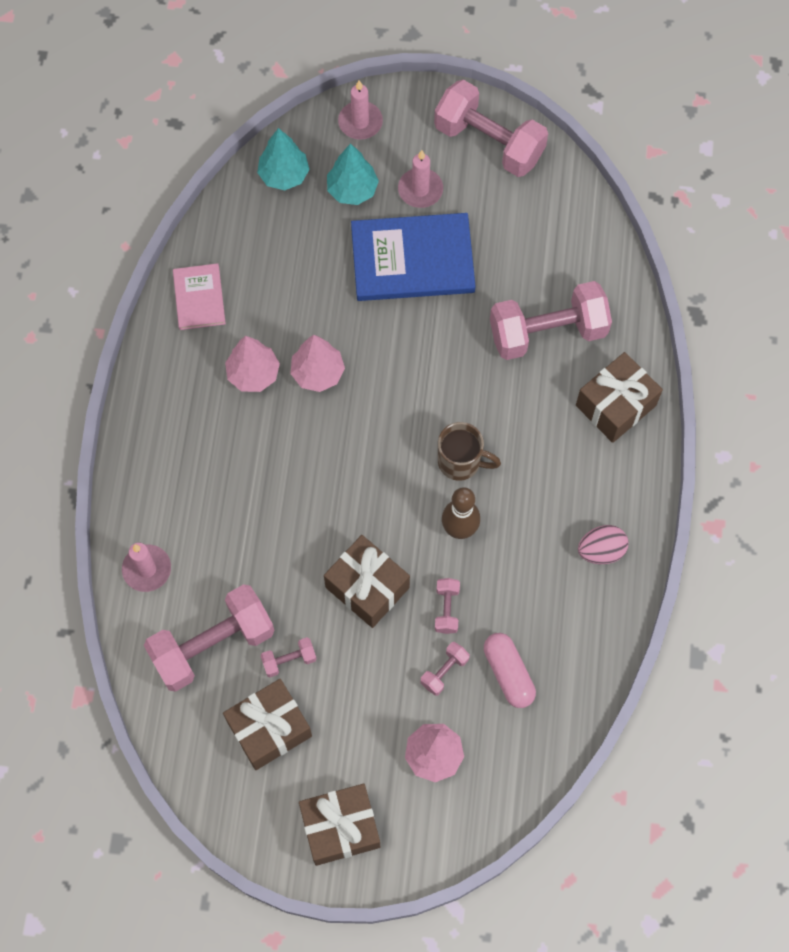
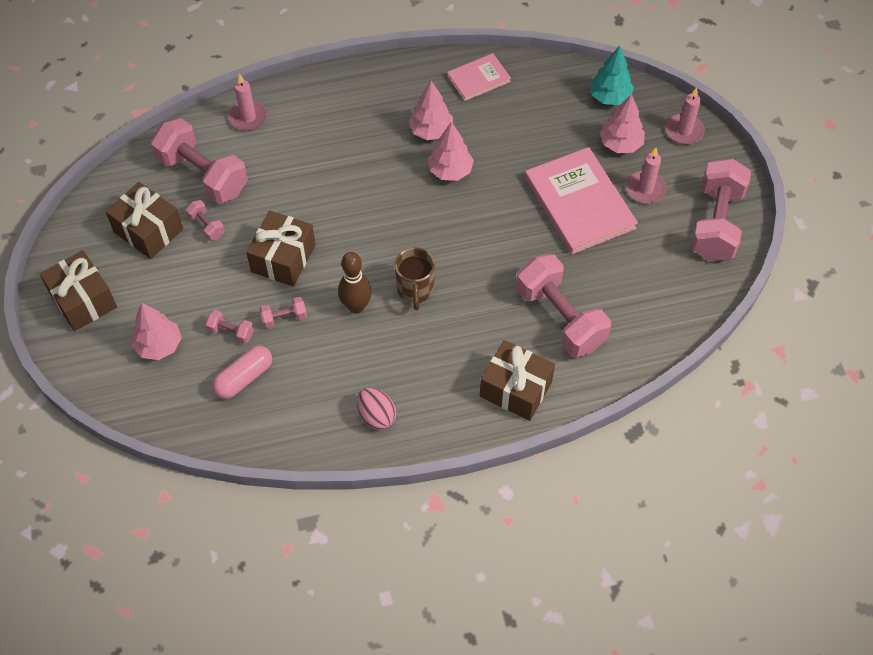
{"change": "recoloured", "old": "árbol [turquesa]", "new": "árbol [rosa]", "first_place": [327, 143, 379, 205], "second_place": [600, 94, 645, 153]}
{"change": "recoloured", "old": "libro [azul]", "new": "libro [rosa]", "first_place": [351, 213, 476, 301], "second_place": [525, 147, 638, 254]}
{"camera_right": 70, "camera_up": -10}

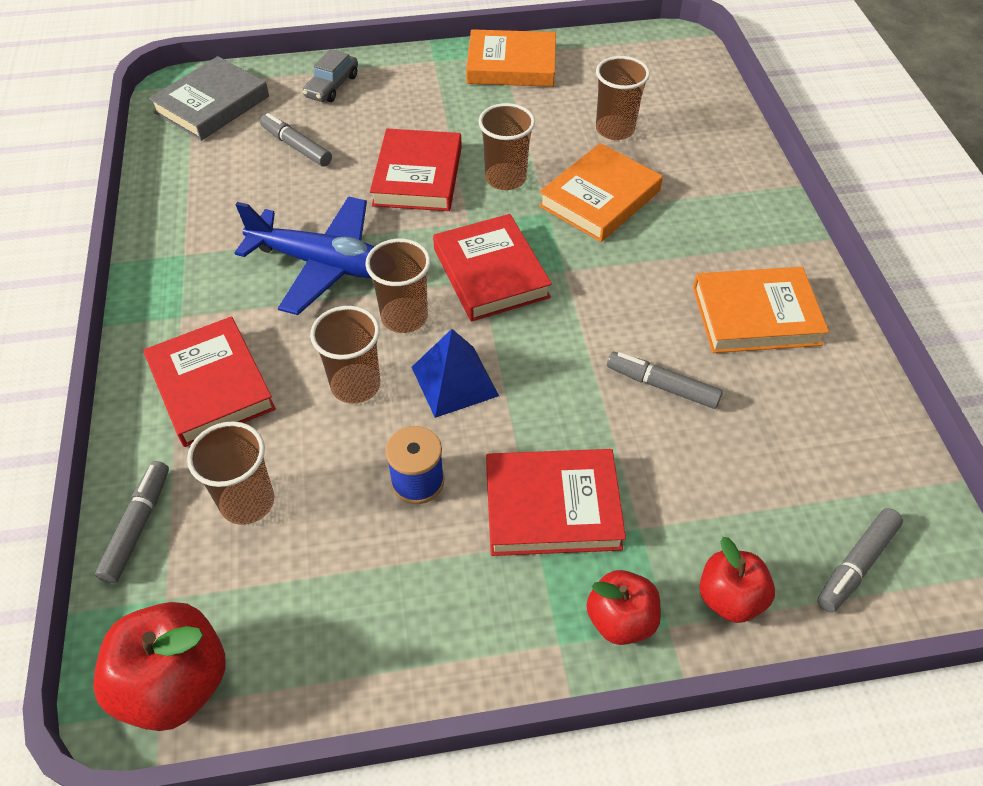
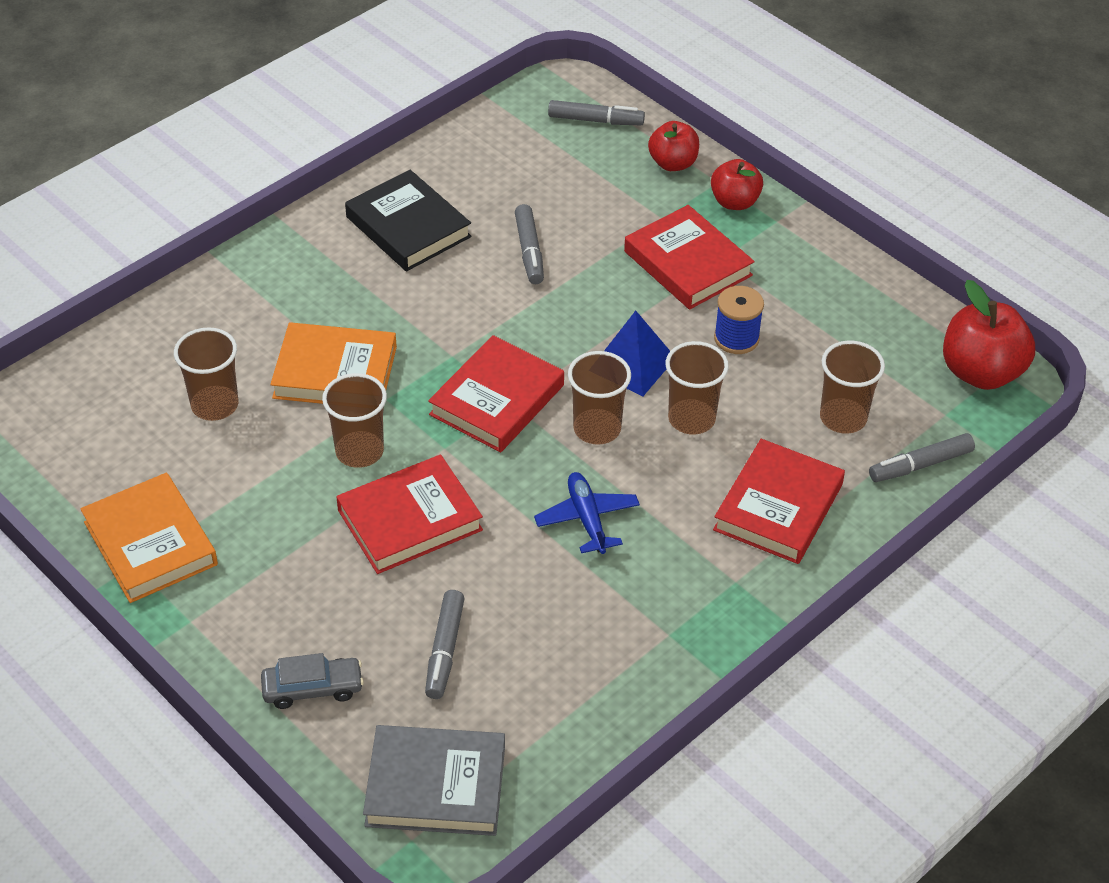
{"change": "resized", "old": "avión [azul]", "first_place": [235, 196, 375, 315], "second_place": [534, 472, 640, 554], "factor": 0.58}
{"change": "recoloured", "old": "libro [naranja]", "new": "libro [negro]", "first_place": [693, 267, 829, 353], "second_place": [345, 170, 472, 271]}
{"camera_right": -125, "camera_up": -5}

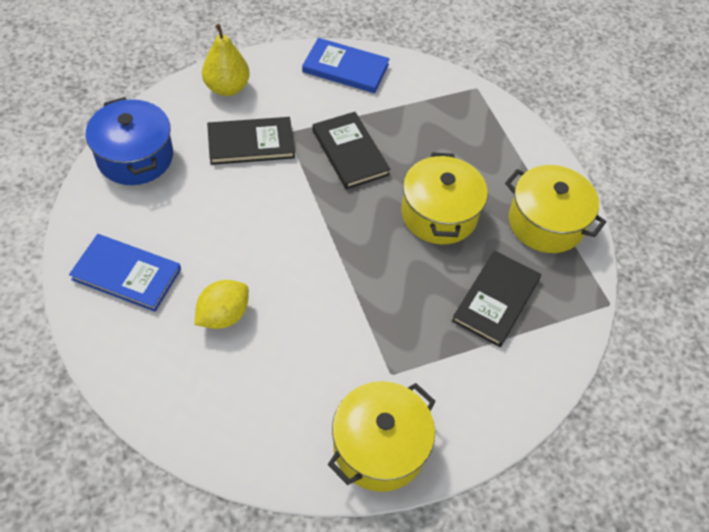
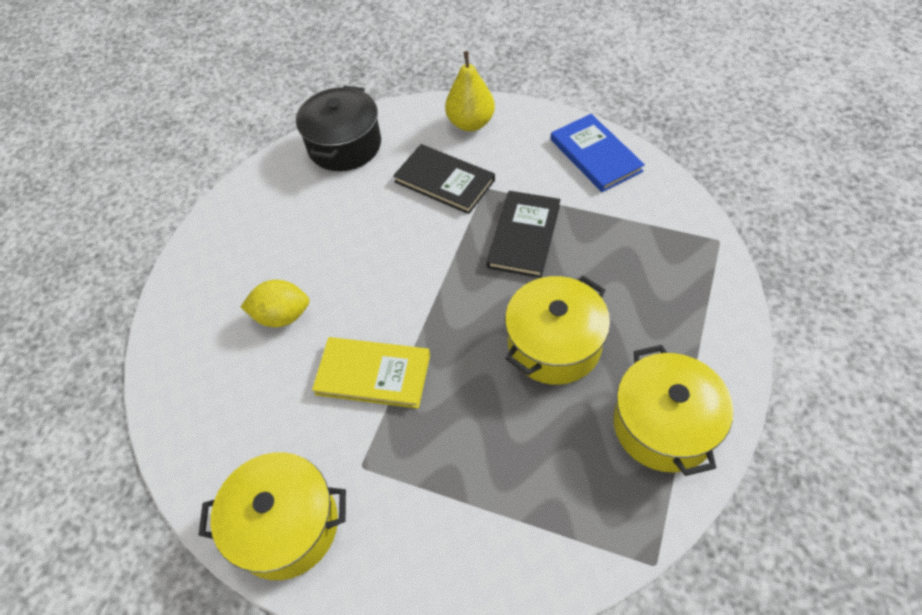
{"change": "removed", "old": "libro [azul]", "first_place": [69, 234, 181, 312]}
{"change": "recoloured", "old": "olla [azul]", "new": "olla [negro]", "first_place": [86, 97, 173, 185], "second_place": [296, 86, 381, 171]}
{"change": "removed", "old": "libro [negro]", "first_place": [452, 250, 541, 347]}
{"change": "added", "new": "libro [amarillo]", "second_place": [312, 337, 430, 409]}
{"camera_right": 50, "camera_up": 0}

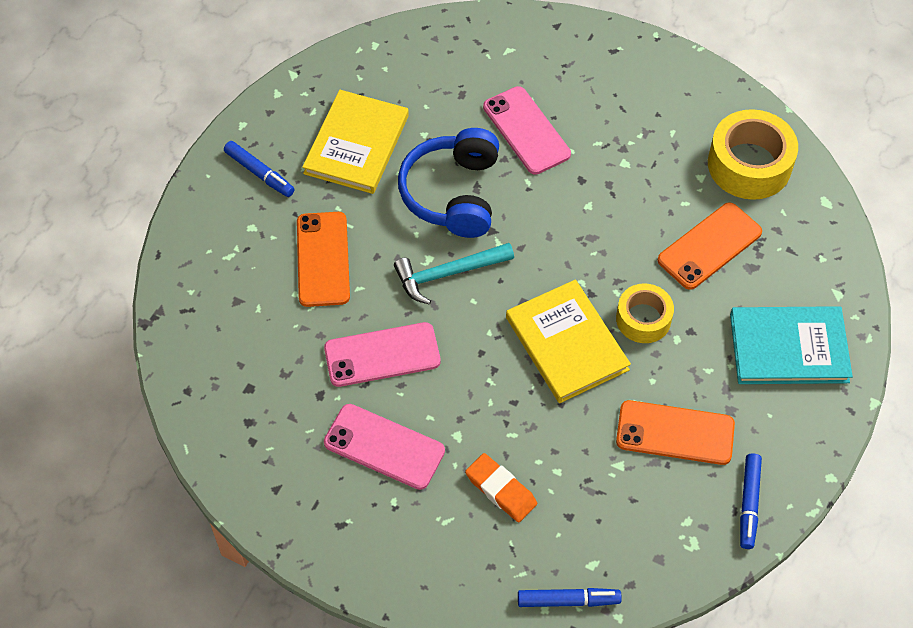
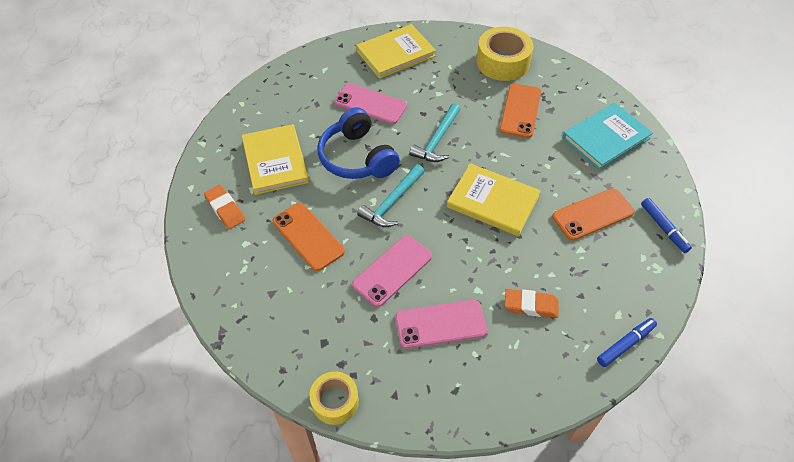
{"change": "replaced", "old": "rotulador [azul]", "new": "goma de borrar [naranja]", "first_place": [224, 141, 295, 197], "second_place": [204, 185, 245, 229]}
{"change": "moved", "old": "cinta adhesiva [amarillo]", "first_place": [616, 283, 674, 343], "second_place": [310, 371, 359, 425]}
{"change": "added", "new": "libro [amarillo]", "second_place": [356, 24, 436, 79]}
{"change": "added", "new": "martillo [turquesa]", "second_place": [409, 103, 461, 162]}
{"camera_right": -35, "camera_up": -5}

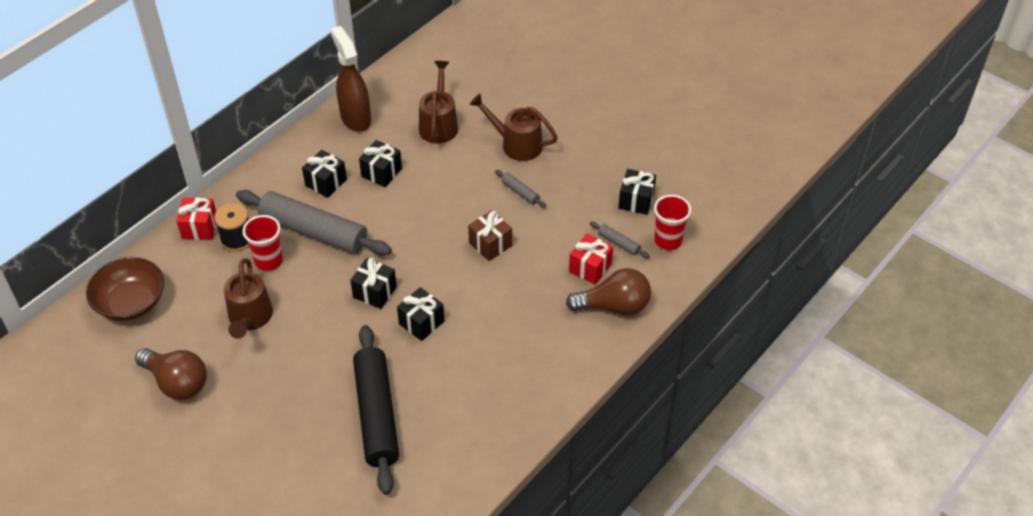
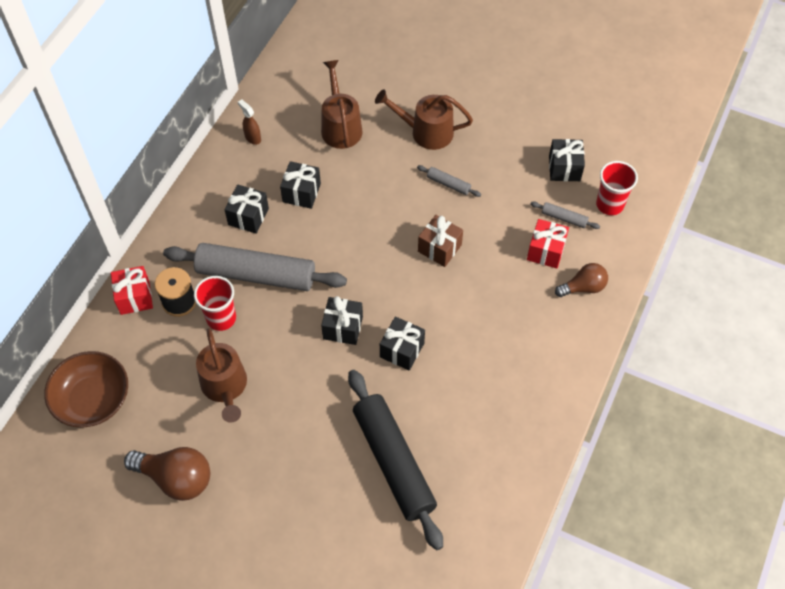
{"change": "resized", "old": "pulverizador [marrón]", "first_place": [330, 26, 371, 132], "second_place": [238, 99, 261, 145], "factor": 0.45}
{"change": "resized", "old": "bombilla [marrón]", "first_place": [566, 268, 651, 315], "second_place": [555, 263, 608, 297], "factor": 0.64}
{"camera_right": -15, "camera_up": 10}

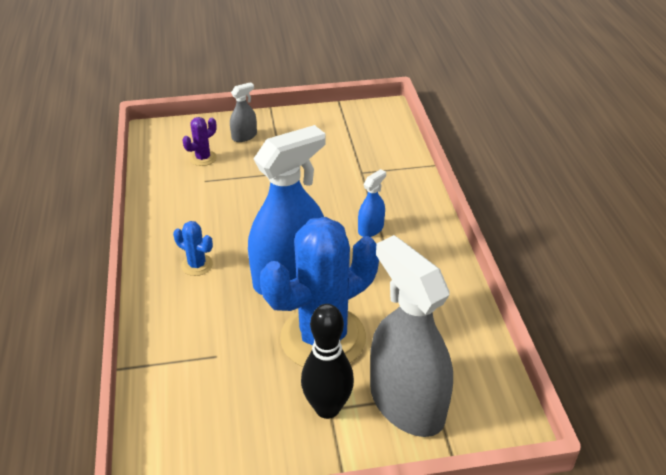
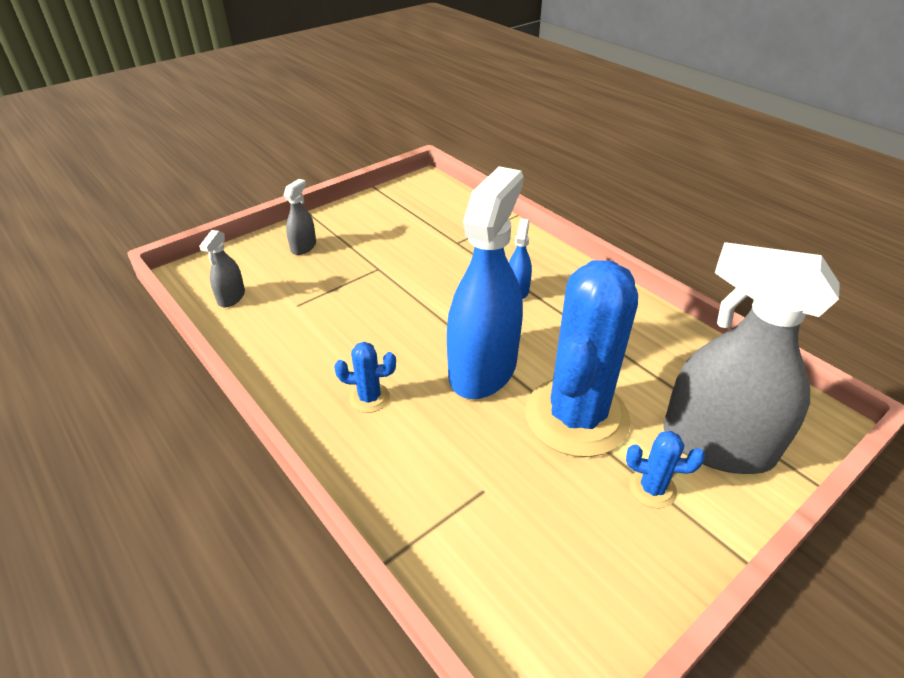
{"change": "removed", "old": "cactus [morado]", "first_place": [182, 117, 217, 166]}
{"change": "replaced", "old": "bolo [negro]", "new": "cactus [azul]", "first_place": [301, 304, 354, 419], "second_place": [626, 431, 705, 508]}
{"change": "added", "new": "pulverizador [gris]", "second_place": [199, 230, 245, 307]}
{"camera_right": -30, "camera_up": 0}

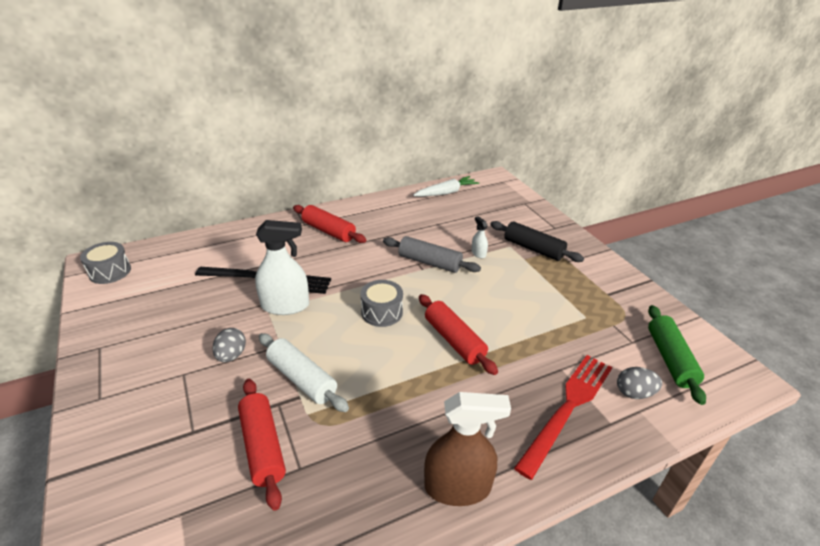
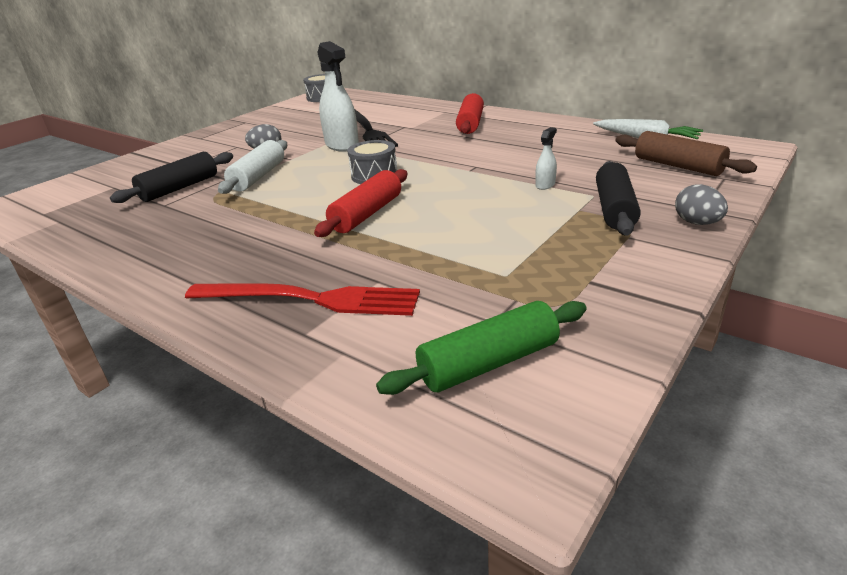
{"change": "recoloured", "old": "rodillo [rojo]", "new": "rodillo [negro]", "first_place": [238, 379, 286, 511], "second_place": [110, 152, 233, 203]}
{"change": "removed", "old": "rodillo [gris]", "first_place": [383, 236, 481, 273]}
{"change": "removed", "old": "pulverizador [marrón]", "first_place": [424, 392, 511, 506]}
{"change": "moved", "old": "huevo [gris]", "first_place": [617, 367, 662, 399], "second_place": [675, 184, 728, 225]}
{"change": "added", "new": "rodillo [marrón]", "second_place": [615, 131, 757, 176]}
{"camera_right": 65, "camera_up": -5}

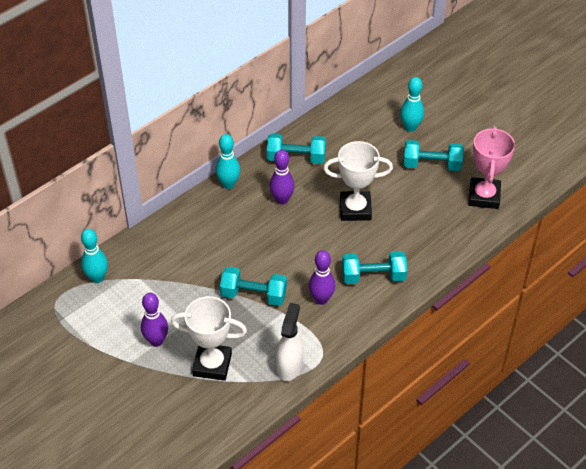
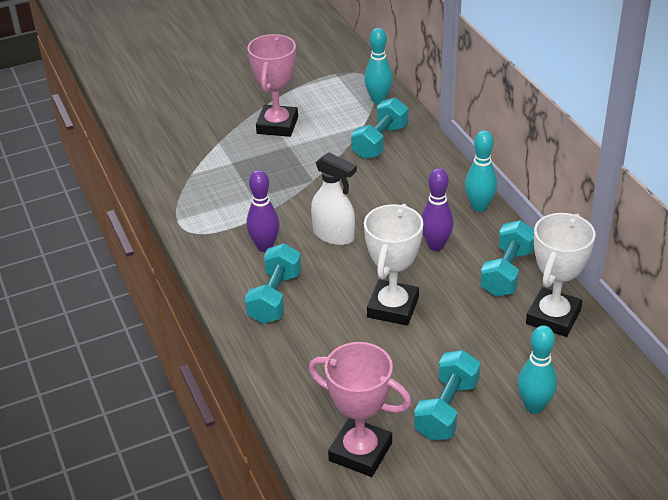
{"change": "replaced", "old": "bolo [morado]", "new": "trofeo [rosa]", "first_place": [141, 293, 168, 347], "second_place": [247, 34, 298, 137]}
{"change": "moved", "old": "trofeo [blanco]", "first_place": [171, 296, 247, 381], "second_place": [526, 213, 596, 337]}
{"change": "moved", "old": "mancuerna [turquesa]", "first_place": [220, 267, 287, 306], "second_place": [351, 98, 408, 159]}
{"change": "moved", "old": "pulverizador [blanco]", "first_place": [276, 303, 303, 381], "second_place": [311, 152, 357, 245]}
{"camera_right": 110, "camera_up": -10}

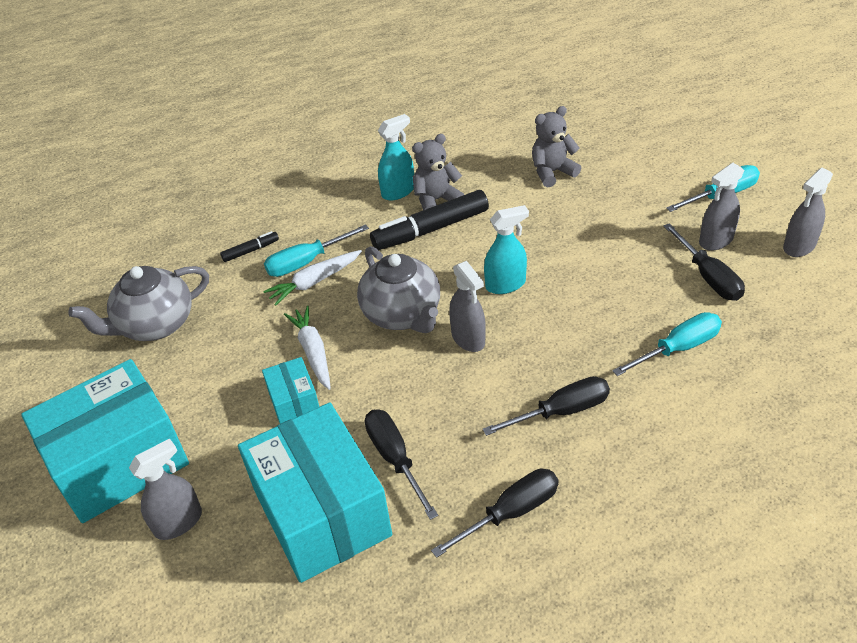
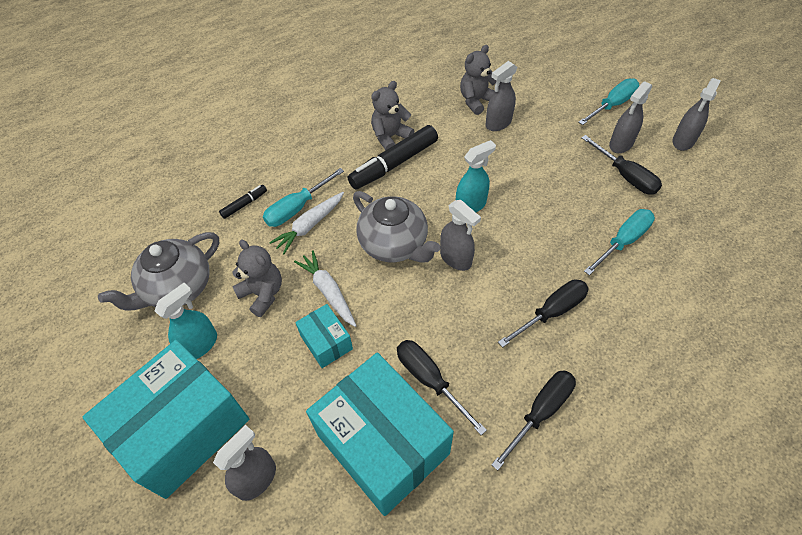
{"change": "moved", "old": "pulverizador [turquesa]", "first_place": [378, 114, 414, 200], "second_place": [154, 283, 217, 359]}
{"change": "added", "new": "osito [gris]", "second_place": [232, 240, 282, 317]}
{"change": "added", "new": "pulverizador [gris]", "second_place": [486, 61, 518, 131]}
{"camera_right": -15, "camera_up": 10}

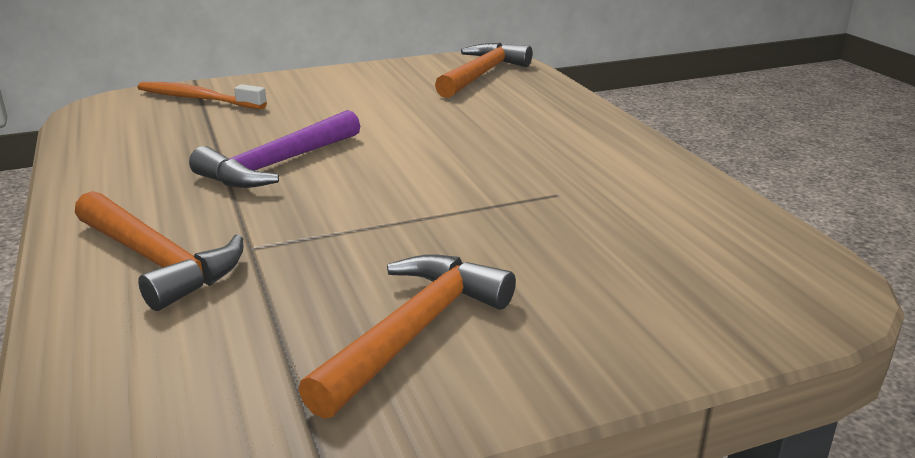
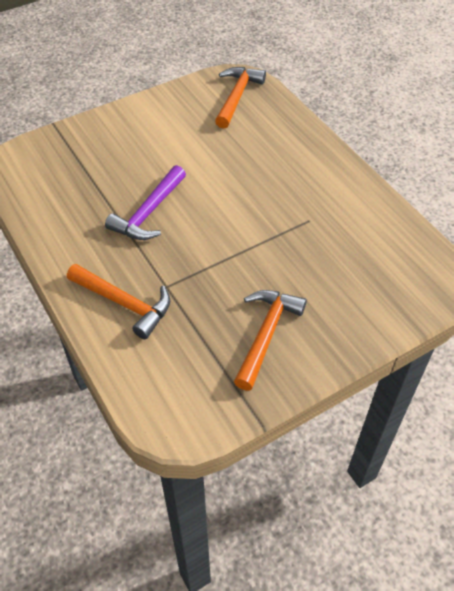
{"change": "removed", "old": "cepillo de dientes [naranja]", "first_place": [138, 82, 267, 109]}
{"camera_right": -10, "camera_up": 25}

